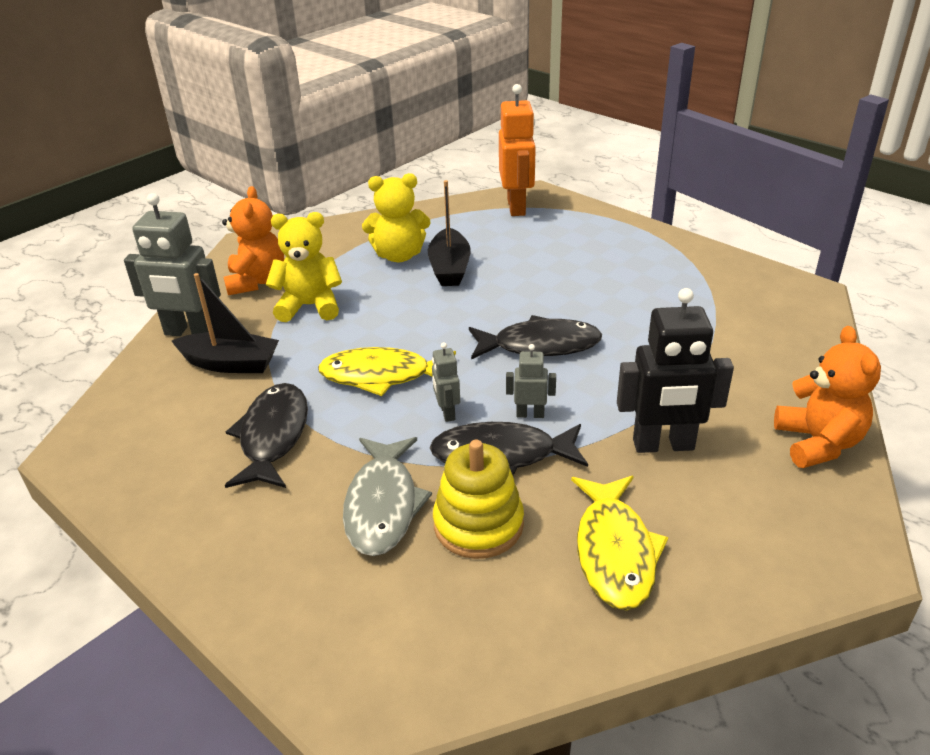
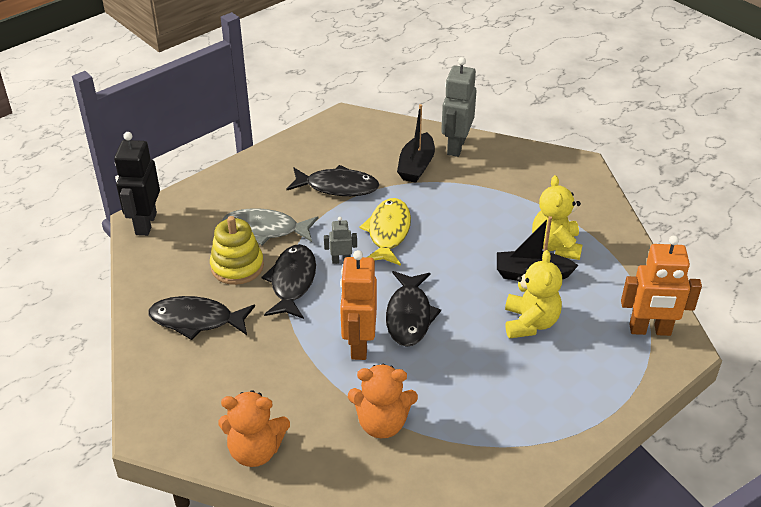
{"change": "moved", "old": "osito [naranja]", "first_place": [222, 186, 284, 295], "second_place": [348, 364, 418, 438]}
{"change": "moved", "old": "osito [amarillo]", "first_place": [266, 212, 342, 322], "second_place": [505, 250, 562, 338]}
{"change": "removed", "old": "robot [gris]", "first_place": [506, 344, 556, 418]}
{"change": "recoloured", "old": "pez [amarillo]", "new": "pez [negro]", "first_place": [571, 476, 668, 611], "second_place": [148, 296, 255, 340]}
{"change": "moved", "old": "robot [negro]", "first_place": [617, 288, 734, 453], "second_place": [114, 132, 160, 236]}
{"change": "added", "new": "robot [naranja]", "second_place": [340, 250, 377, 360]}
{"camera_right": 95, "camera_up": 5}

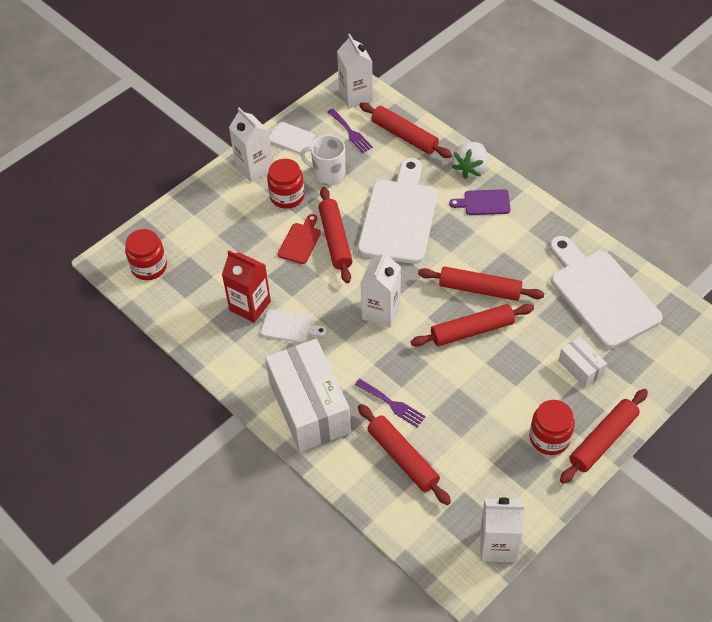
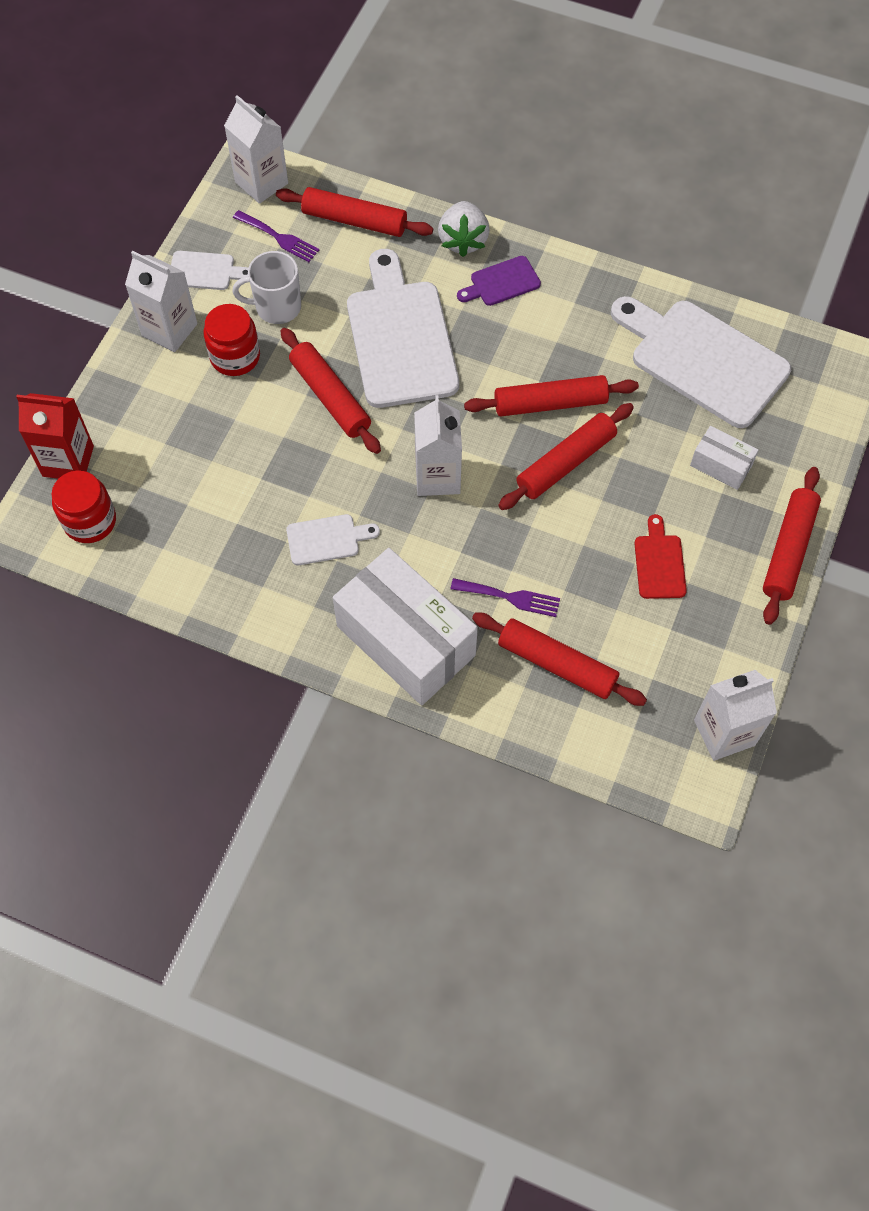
{"change": "moved", "old": "cartón de leche [rojo]", "first_place": [222, 250, 271, 323], "second_place": [16, 393, 94, 479]}
{"change": "moved", "old": "tabla de cortar [rojo]", "first_place": [278, 214, 321, 264], "second_place": [634, 514, 687, 599]}
{"change": "removed", "old": "tarro [rojo]", "first_place": [529, 400, 575, 455]}
{"camera_right": -25, "camera_up": 10}

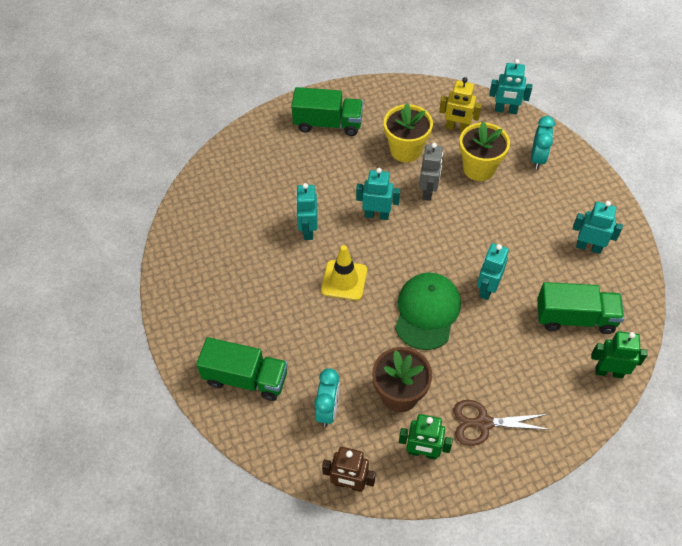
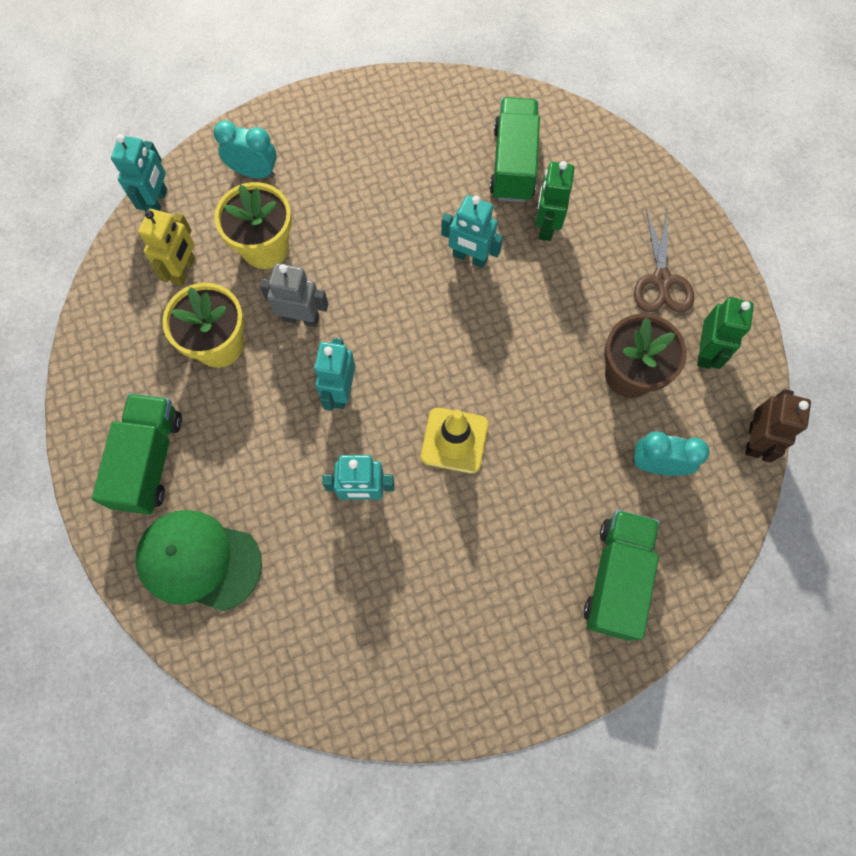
{"change": "moved", "old": "gorra [verde]", "first_place": [395, 273, 461, 350], "second_place": [136, 510, 262, 611]}
{"change": "removed", "old": "robot [turquesa]", "first_place": [573, 201, 623, 254]}
{"change": "moved", "old": "robot [verde]", "first_place": [591, 331, 647, 378], "second_place": [536, 161, 574, 241]}
{"camera_right": -90, "camera_up": 15}

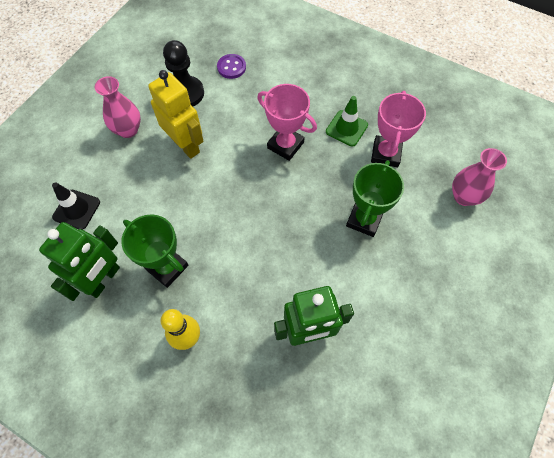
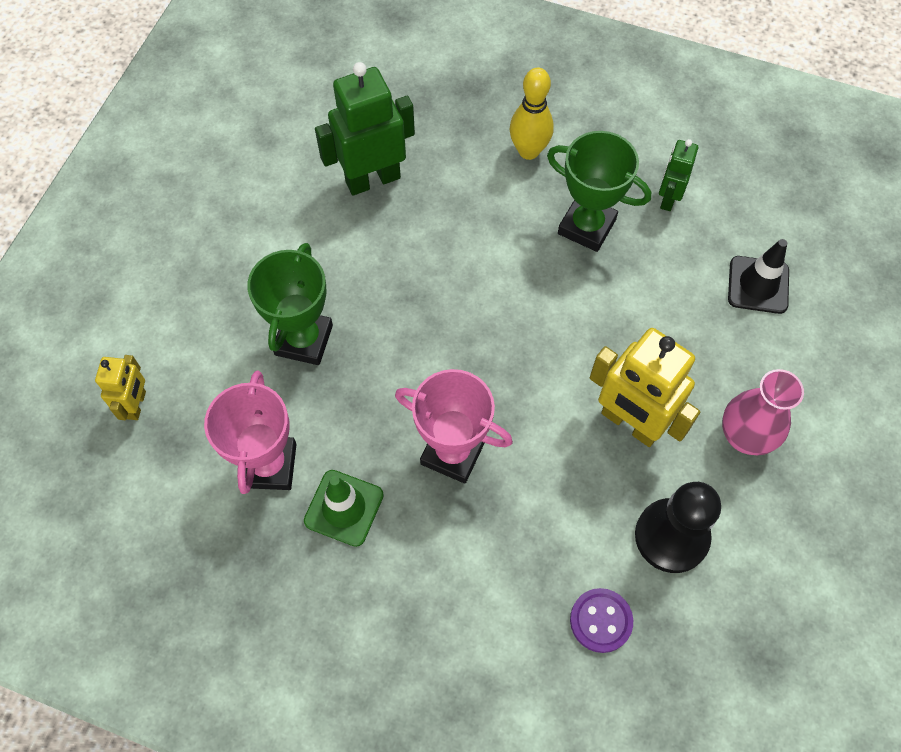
{"change": "resized", "old": "robot [verde]", "first_place": [39, 222, 120, 301], "second_place": [659, 139, 698, 211], "factor": 0.55}
{"change": "replaced", "old": "florero [rosa]", "new": "robot [amarillo]", "first_place": [452, 148, 507, 206], "second_place": [95, 355, 146, 420]}
{"camera_right": 170, "camera_up": 0}

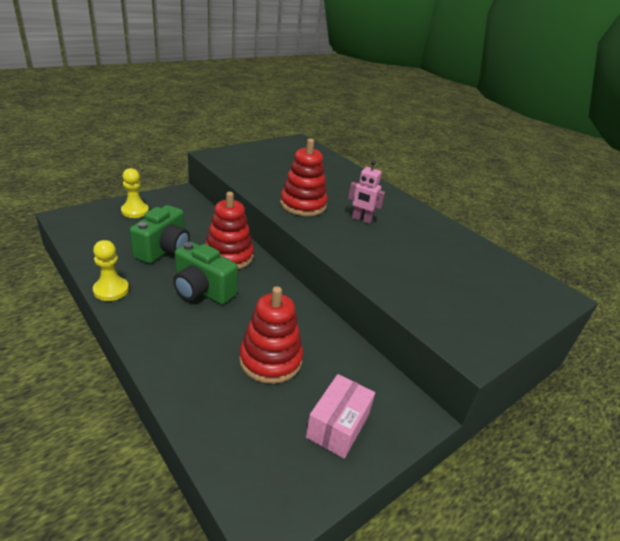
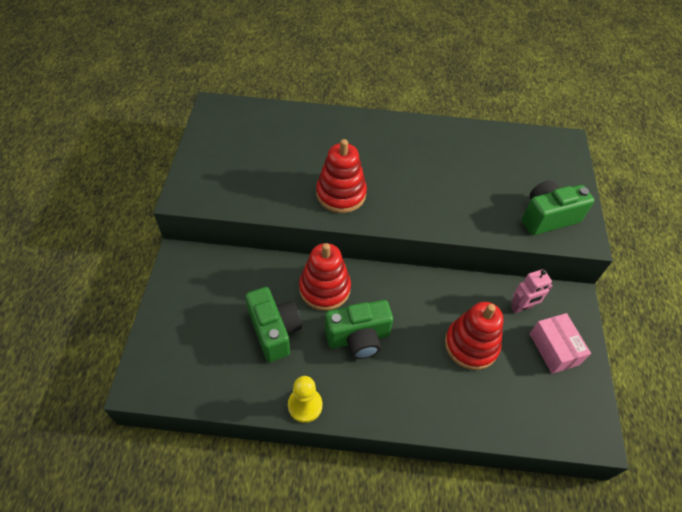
{"change": "removed", "old": "peón [amarillo]", "first_place": [121, 168, 149, 218]}
{"change": "moved", "old": "robot [rosa]", "first_place": [348, 160, 385, 224], "second_place": [511, 269, 553, 313]}
{"change": "added", "new": "cámara [verde]", "second_place": [522, 180, 594, 235]}
{"camera_right": -45, "camera_up": 20}

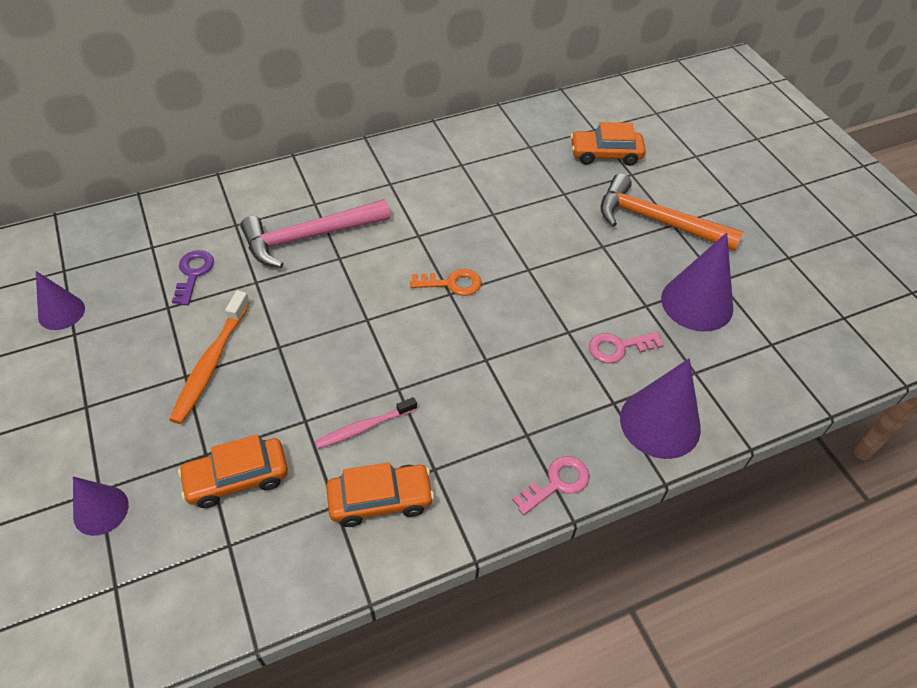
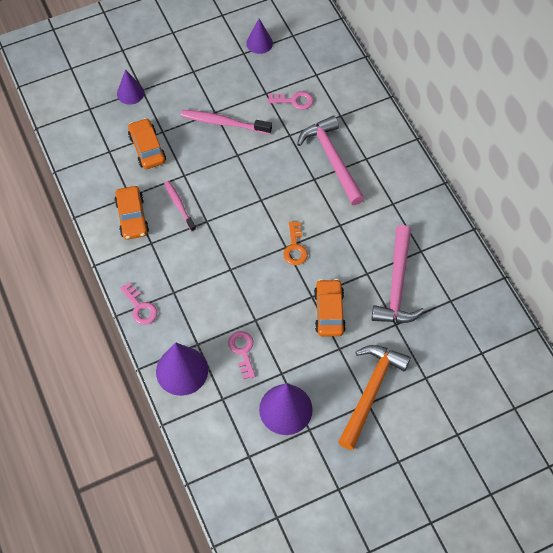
{"change": "recoloured", "old": "cepillo de dientes [naranja]", "new": "cepillo de dientes [rosa]", "first_place": [169, 291, 250, 424], "second_place": [181, 110, 272, 134]}
{"change": "recoloured", "old": "llave [morado]", "new": "llave [rosa]", "first_place": [172, 250, 214, 305], "second_place": [267, 91, 313, 110]}
{"change": "moved", "old": "coche [naranja]", "first_place": [570, 122, 646, 166], "second_place": [314, 279, 346, 336]}
{"change": "added", "new": "martillo [rosa]", "second_place": [371, 225, 425, 323]}
{"camera_right": 90, "camera_up": 10}

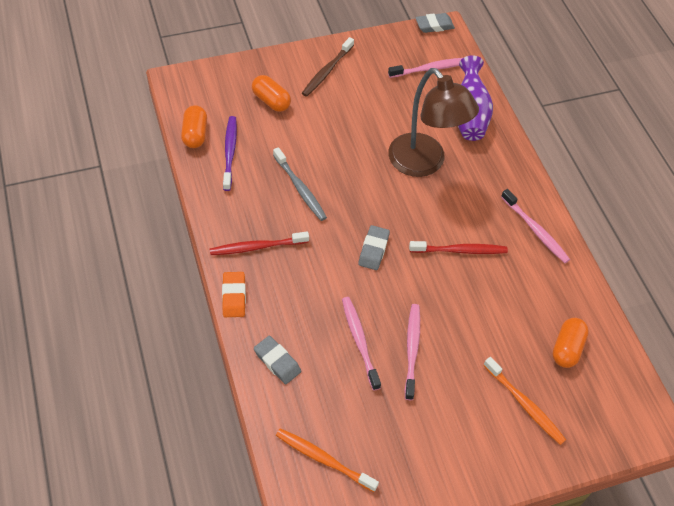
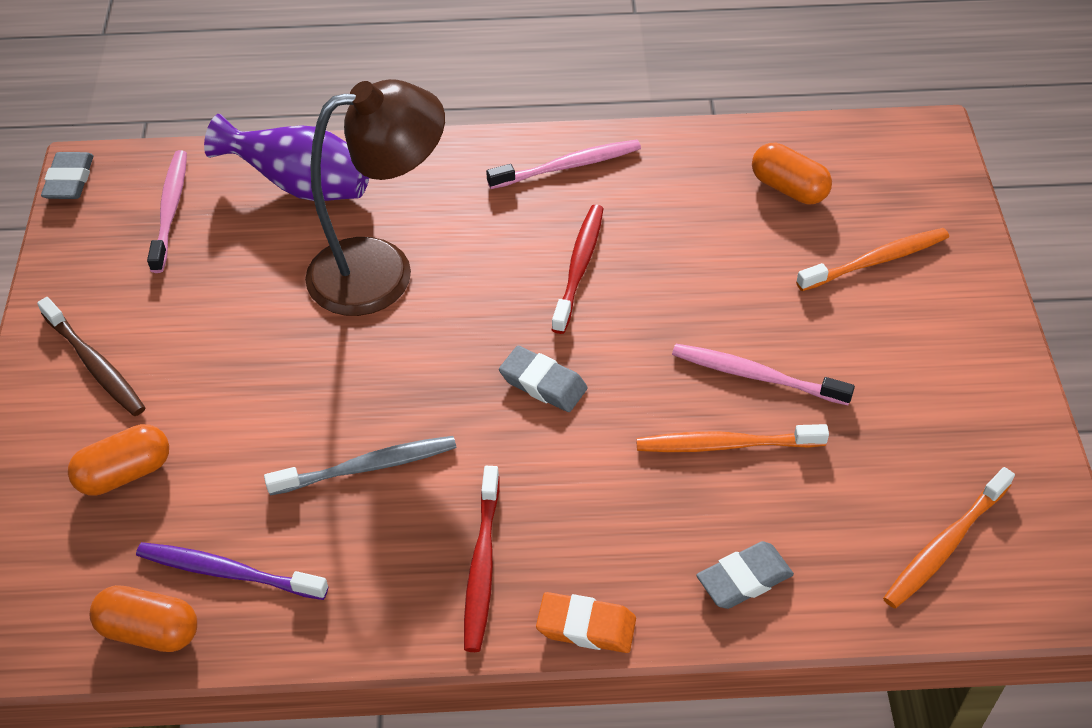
{"change": "recoloured", "old": "cepillo de dientes [rosa]", "new": "cepillo de dientes [naranja]", "first_place": [342, 297, 381, 391], "second_place": [636, 424, 829, 452]}
{"camera_right": -70, "camera_up": -5}

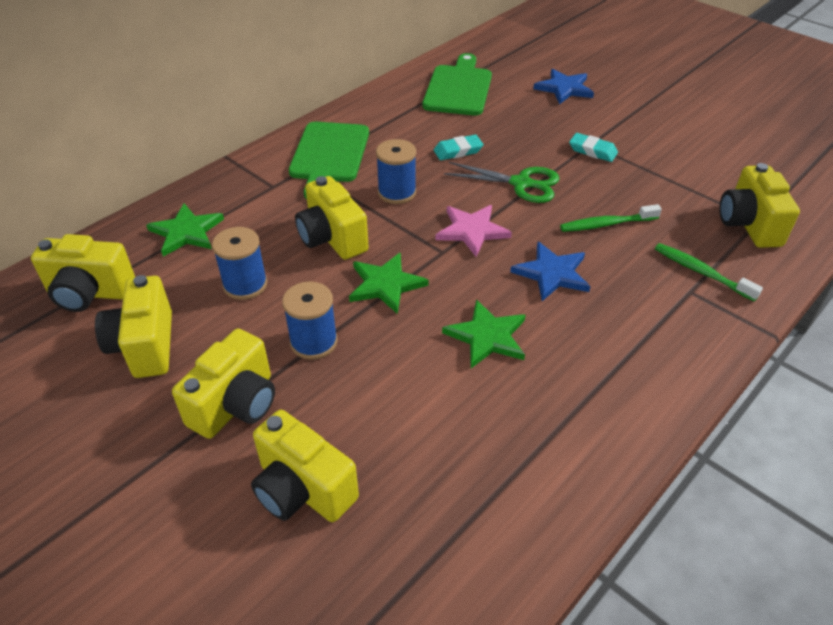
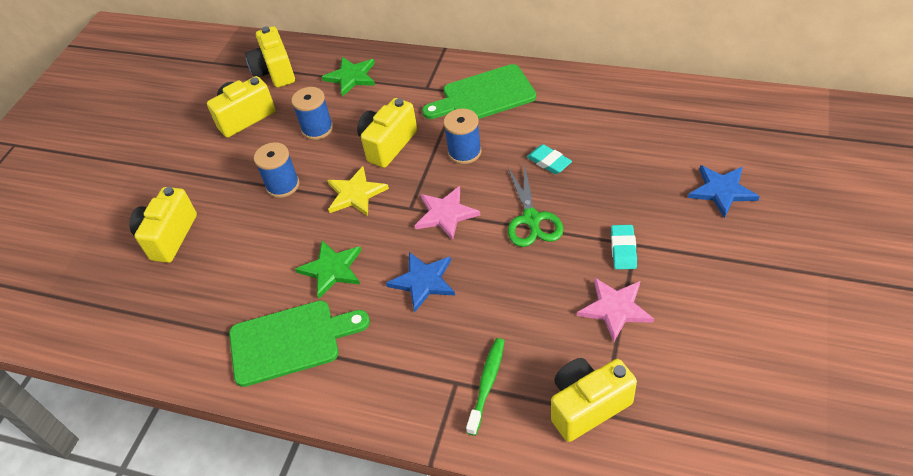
{"change": "removed", "old": "cámara [amarillo]", "first_place": [172, 329, 275, 439]}
{"change": "recoloured", "old": "estrella [verde]", "new": "estrella [amarillo]", "first_place": [349, 252, 429, 314], "second_place": [327, 166, 389, 216]}
{"change": "moved", "old": "tabla de cortar [verde]", "first_place": [423, 53, 492, 116], "second_place": [229, 301, 370, 387]}
{"change": "removed", "old": "cepillo de dientes [verde]", "first_place": [560, 204, 662, 232]}
{"change": "added", "new": "estrella [rosa]", "second_place": [577, 277, 654, 342]}
{"camera_right": 70, "camera_up": 5}

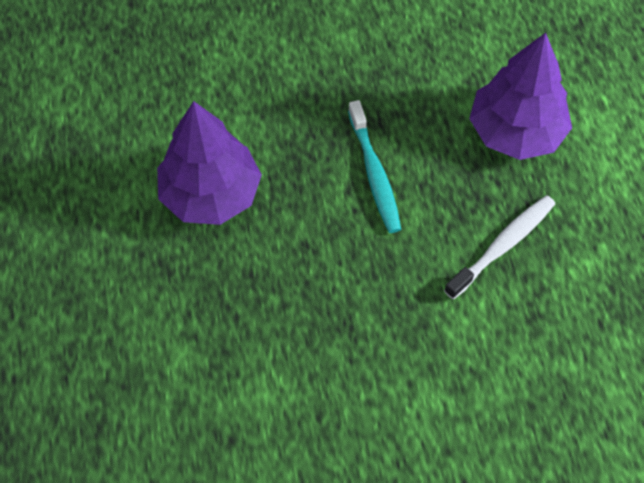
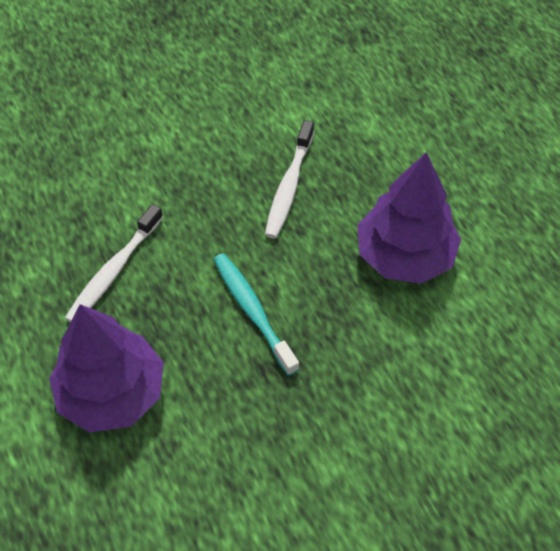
{"change": "added", "new": "cepillo de dientes [blanco]", "second_place": [265, 120, 314, 239]}
{"camera_right": 165, "camera_up": -5}

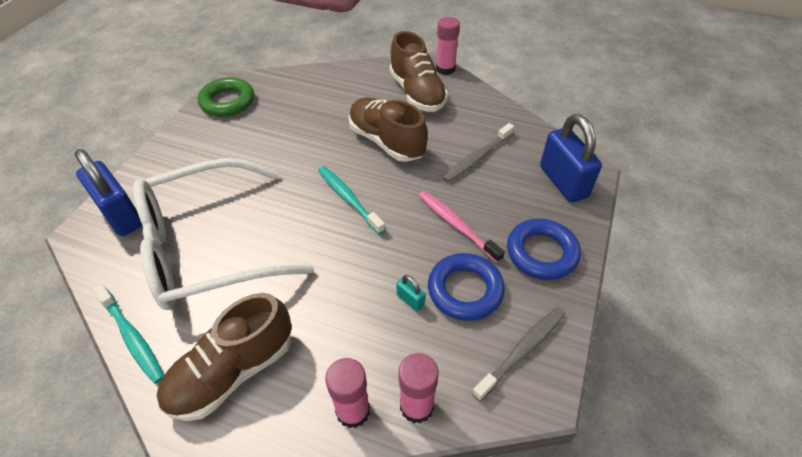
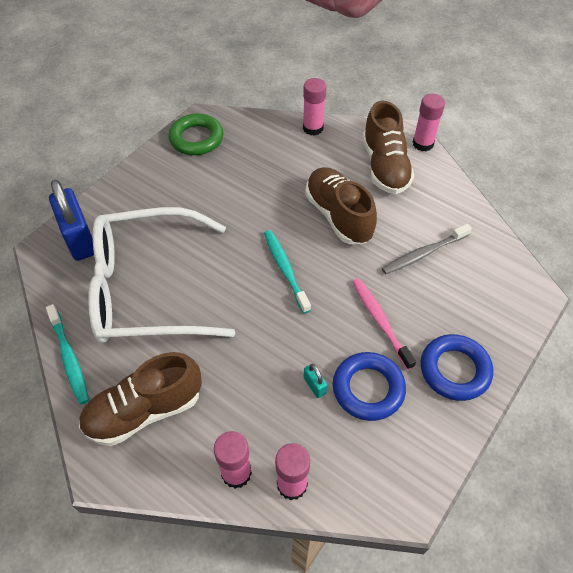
{"change": "removed", "old": "cepillo de dientes [gris]", "first_place": [472, 307, 566, 401]}
{"change": "removed", "old": "candado [azul]", "first_place": [540, 114, 602, 203]}
{"change": "added", "new": "barra de pegamento [rosa]", "second_place": [303, 78, 327, 136]}
{"camera_right": 15, "camera_up": 5}

